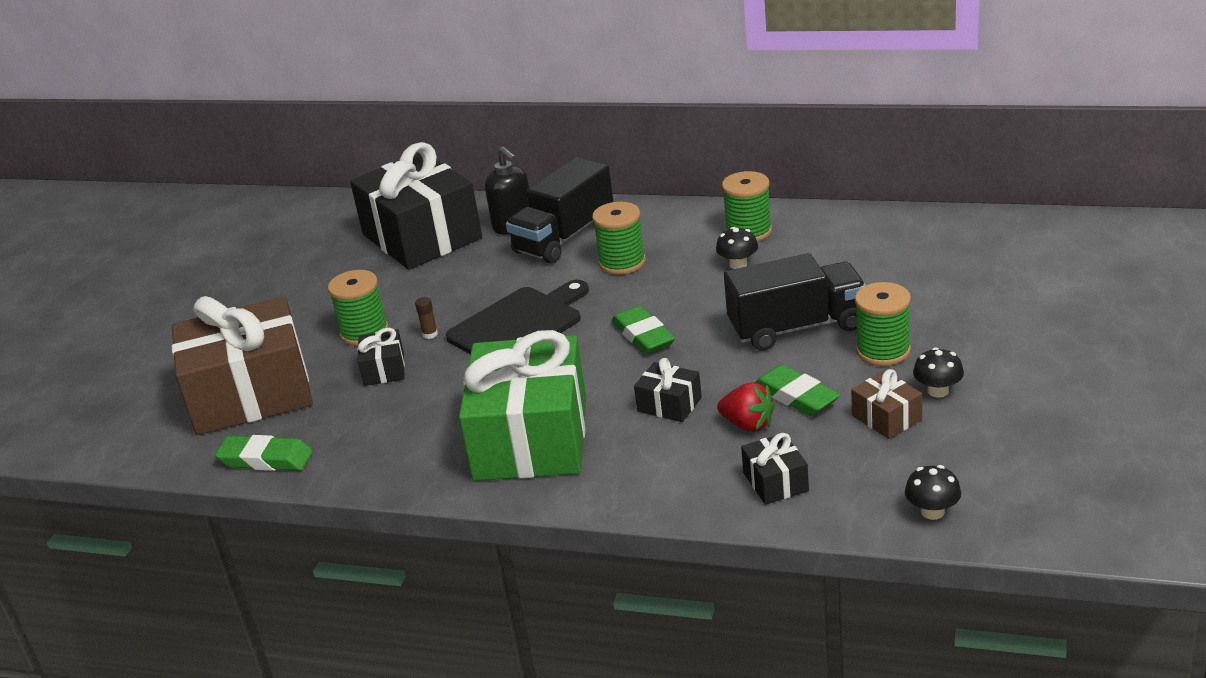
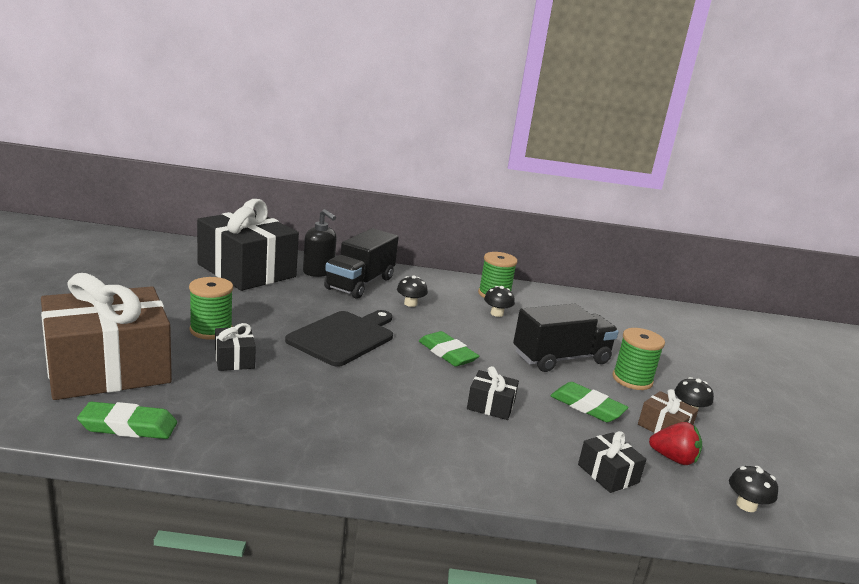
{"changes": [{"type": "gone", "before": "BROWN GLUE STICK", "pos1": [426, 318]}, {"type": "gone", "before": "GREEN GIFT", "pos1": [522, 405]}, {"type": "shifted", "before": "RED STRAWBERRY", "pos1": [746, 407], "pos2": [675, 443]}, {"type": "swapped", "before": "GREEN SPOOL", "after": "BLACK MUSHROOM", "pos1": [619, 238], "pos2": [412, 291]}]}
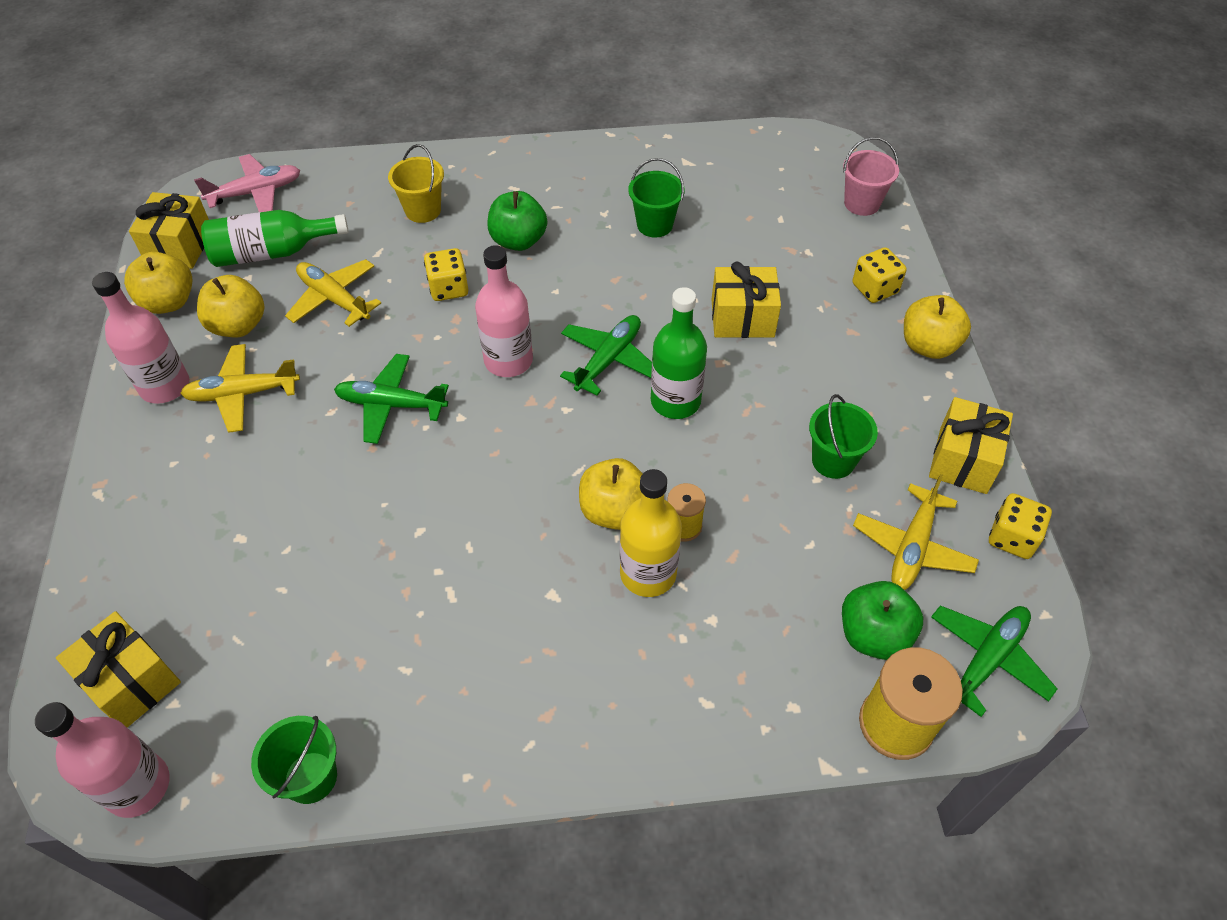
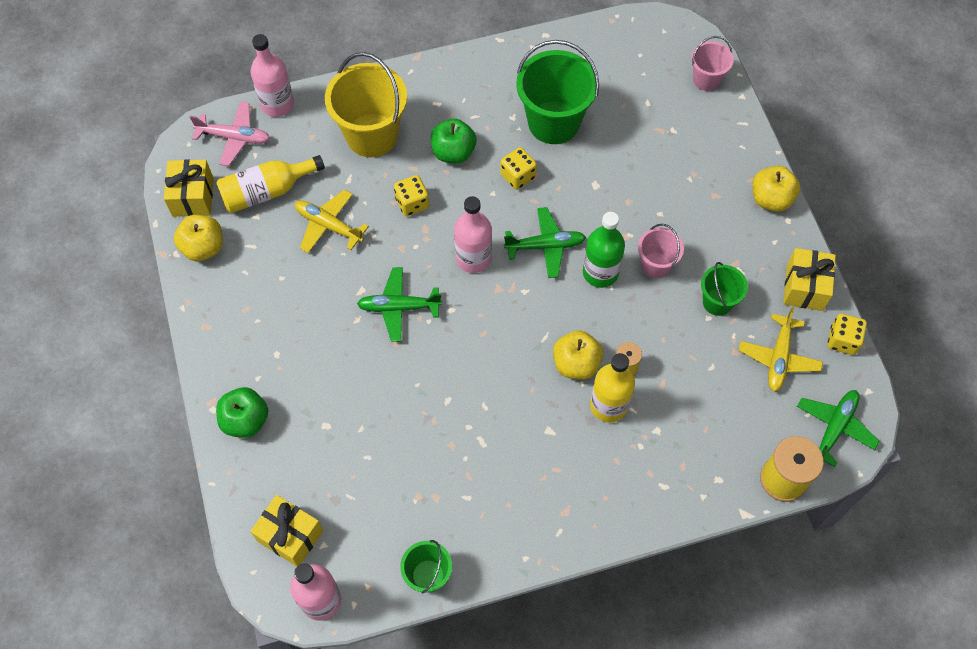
{"changes": [{"type": "gone", "before": "YELLOW PLANE", "pos1": [240, 388]}, {"type": "gone", "before": "YELLOW APPLE", "pos1": [230, 306]}, {"type": "gone", "before": "YELLOW GIFT", "pos1": [746, 300]}, {"type": "new", "after": "PINK BUCKET", "pos2": [661, 251]}, {"type": "shifted", "before": "PINK BOTTLE", "pos1": [140, 338], "pos2": [272, 75]}, {"type": "shifted", "before": "GREEN APPLE", "pos1": [882, 620], "pos2": [242, 412]}, {"type": "shifted", "before": "YELLOW DICE", "pos1": [879, 275], "pos2": [518, 168]}, {"type": "repainted", "before": "GREEN BOTTLE", "after": "YELLOW BOTTLE", "pos1": [275, 238], "pos2": [270, 184]}, {"type": "rotated", "before": "PINK PLANE", "pos1": [247, 183], "pos2": [230, 134], "turn": 45}, {"type": "rotated", "before": "GREEN PLANE", "pos1": [606, 355], "pos2": [545, 242], "turn": 60}, {"type": "scaled", "before": "YELLOW BUCKET", "pos1": [416, 183], "pos2": [366, 104], "scale": 1.86}, {"type": "scaled", "before": "GREEN BUCKET", "pos1": [657, 197], "pos2": [557, 92], "scale": 1.86}]}
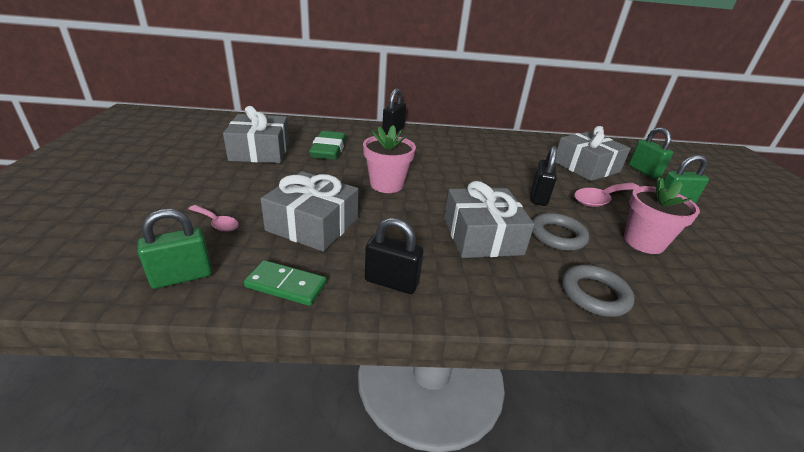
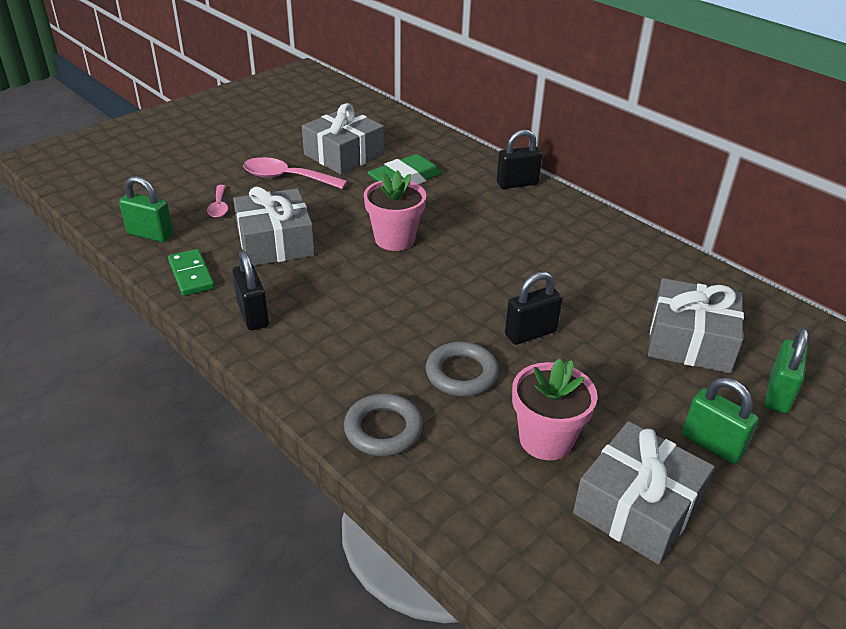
{"changes": [{"type": "shifted", "before": "GREY GIFT", "pos1": [489, 219], "pos2": [644, 493]}, {"type": "shifted", "before": "PINK SPOON", "pos1": [606, 194], "pos2": [295, 173]}]}
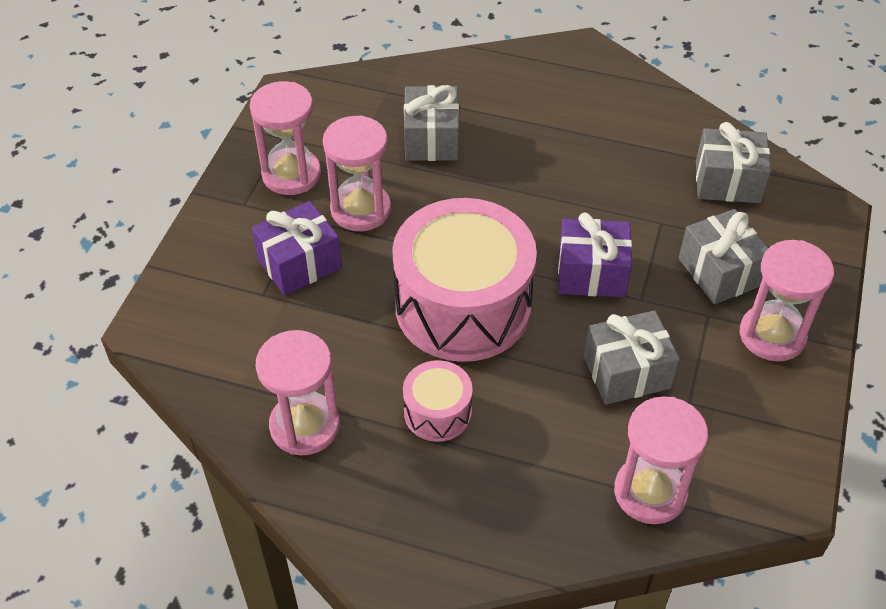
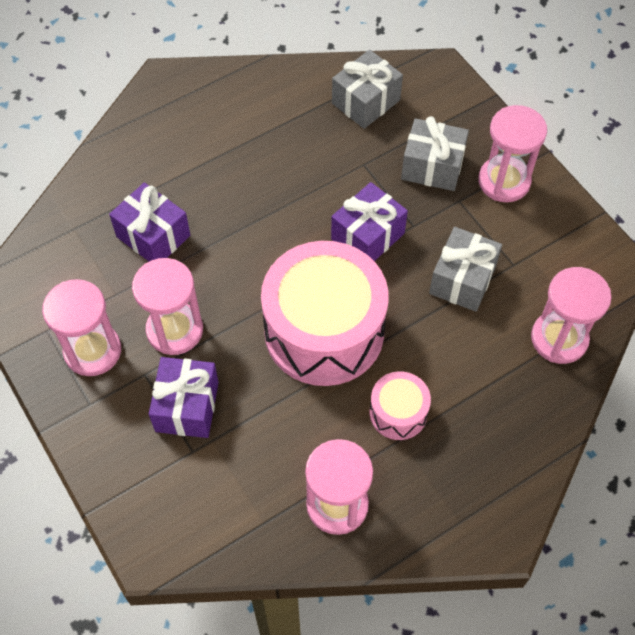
{"changes": [{"type": "repainted", "before": "GREY GIFT", "after": "PURPLE GIFT", "pos1": [431, 123], "pos2": [149, 221]}]}
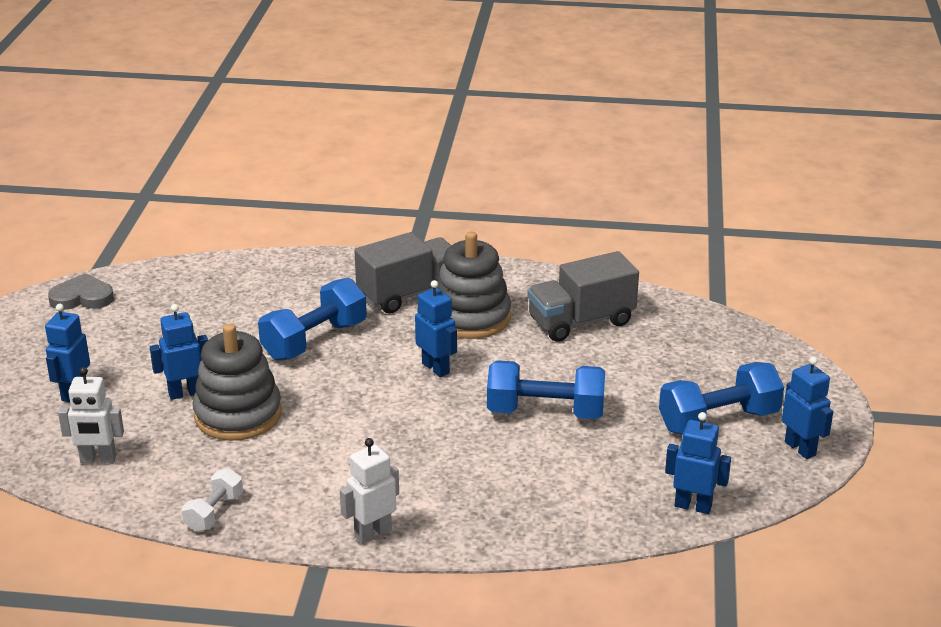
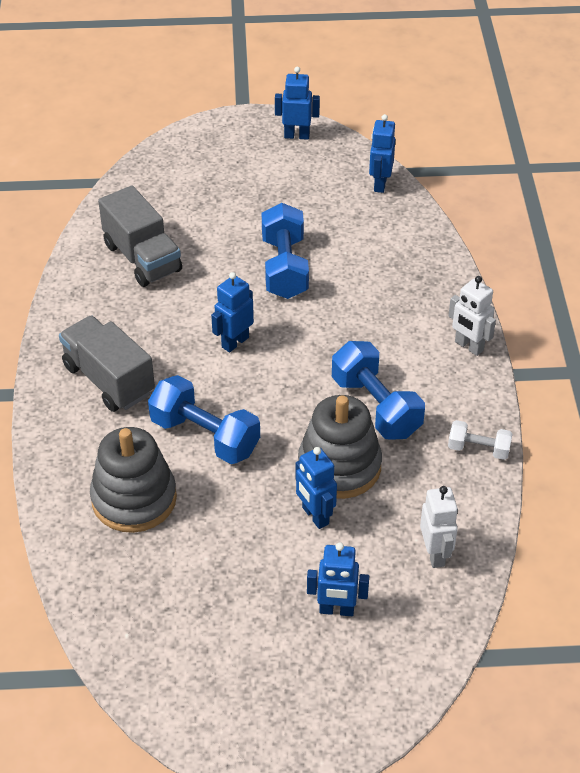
{"changes": [{"type": "gone", "before": "GREY HEART", "pos1": [81, 291]}, {"type": "shifted", "before": "GREY STACKING TOY", "pos1": [473, 285], "pos2": [133, 480]}, {"type": "shifted", "before": "BLUE DUMBBELL", "pos1": [721, 398], "pos2": [378, 390]}, {"type": "rotated", "before": "BLUE ROBOT", "pos1": [807, 408], "pos2": [297, 103], "turn": 45}]}
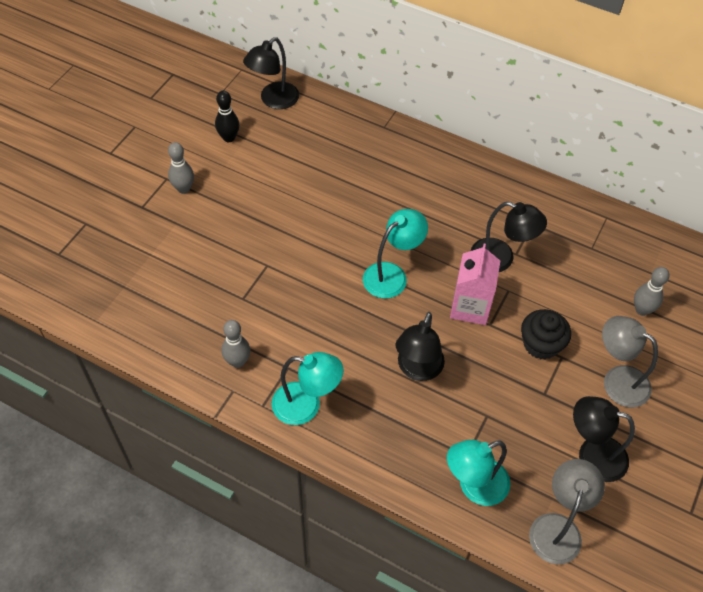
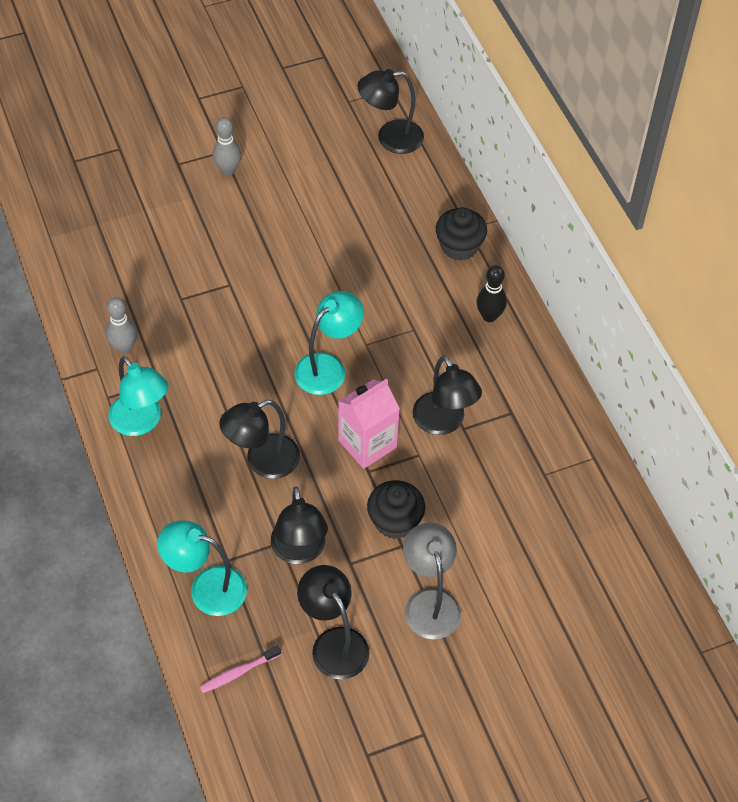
{"changes": [{"type": "gone", "before": "GREY BOWLING PIN", "pos1": [651, 291]}, {"type": "new", "after": "BLACK LAMP", "pos2": [299, 525]}, {"type": "new", "after": "BLACK CUPCAKE", "pos2": [461, 234]}, {"type": "shifted", "before": "BLACK BOWLING PIN", "pos1": [227, 116], "pos2": [491, 293]}, {"type": "swapped", "before": "GREY LAMP", "after": "PINK TOOTHBRUSH", "pos1": [567, 511], "pos2": [240, 669]}, {"type": "rotated", "before": "TURQUOISE LAMP", "pos1": [395, 253], "pos2": [329, 343], "turn": -45}]}
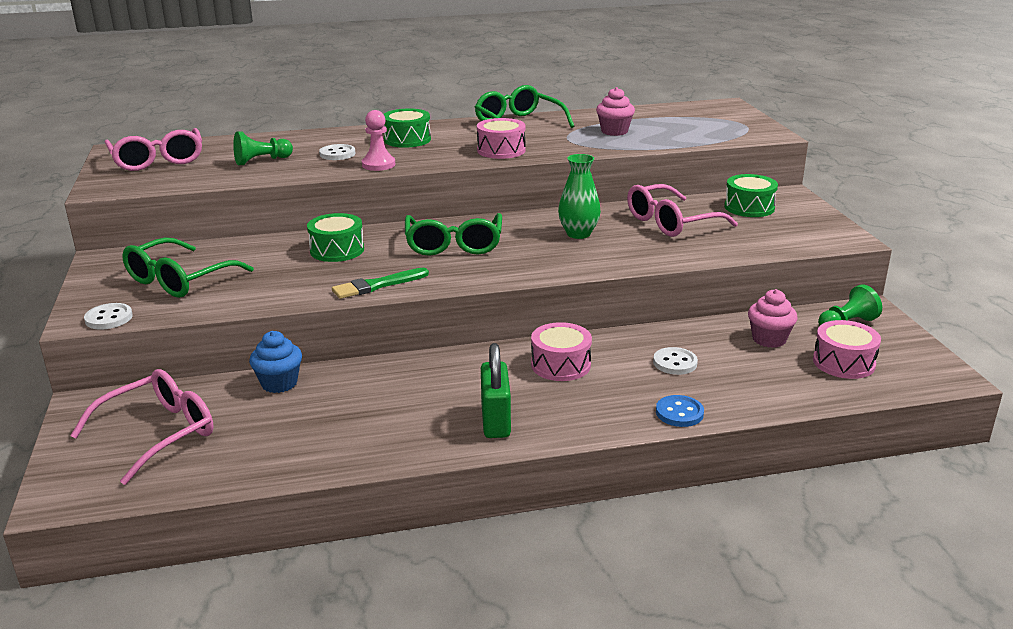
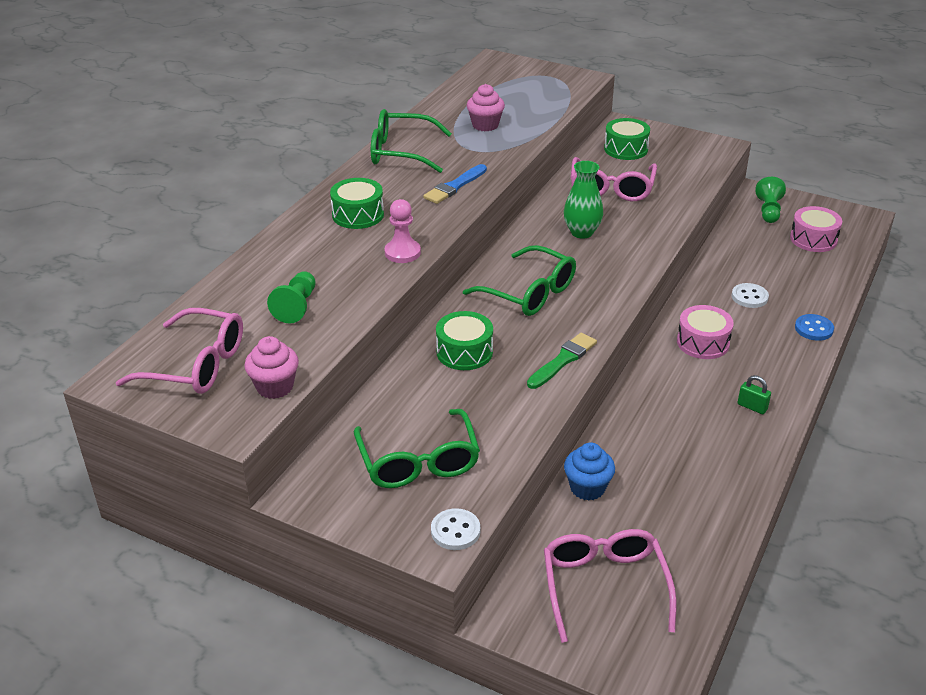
{"changes": [{"type": "gone", "before": "WHITE BUTTON", "pos1": [337, 152]}, {"type": "shifted", "before": "PINK CUPCAKE", "pos1": [773, 318], "pos2": [271, 367]}, {"type": "swapped", "before": "PINK DRUM", "after": "BLUE BRUSH", "pos1": [501, 138], "pos2": [455, 184]}, {"type": "rotated", "before": "GREEN BRUSH", "pos1": [380, 283], "pos2": [562, 361], "turn": -150}, {"type": "scaled", "before": "GREEN PADLOCK", "pos1": [496, 390], "pos2": [754, 394], "scale": 0.54}]}
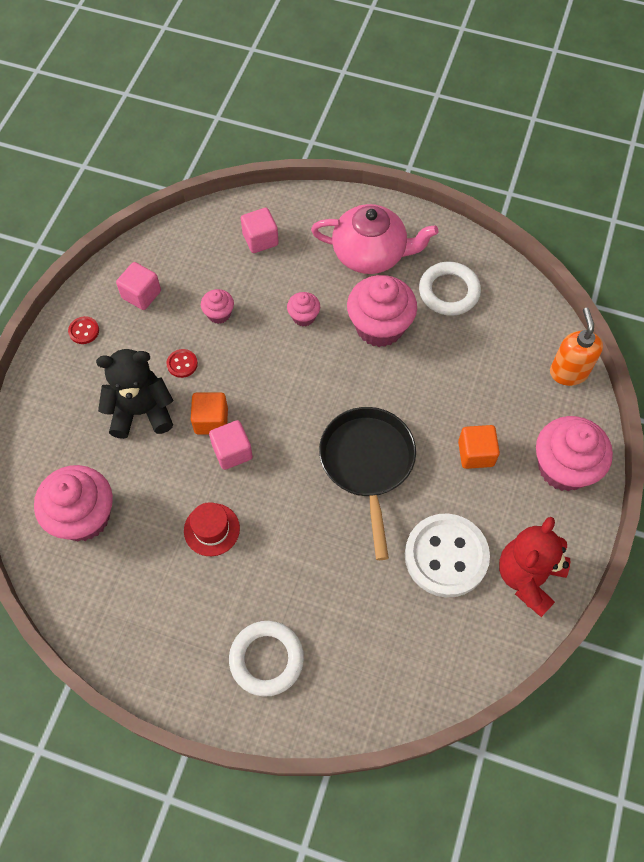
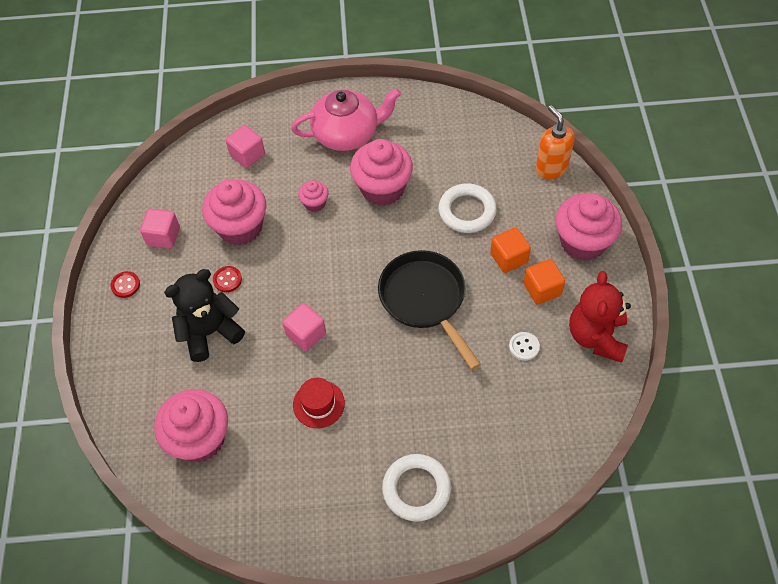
{"changes": [{"type": "shifted", "before": "ORANGE CUBE", "pos1": [209, 413], "pos2": [544, 282]}, {"type": "shifted", "before": "WHITE RING", "pos1": [450, 289], "pos2": [468, 208]}, {"type": "scaled", "before": "PINK CUPCAKE", "pos1": [217, 306], "pos2": [234, 212], "scale": 2.05}, {"type": "scaled", "before": "WHITE BUTTON", "pos1": [447, 556], "pos2": [524, 346], "scale": 0.41}]}
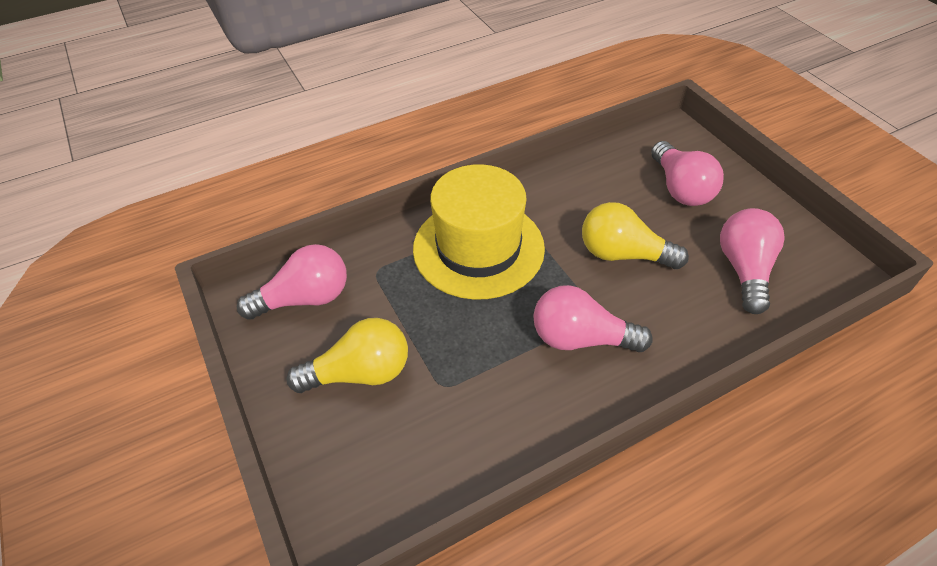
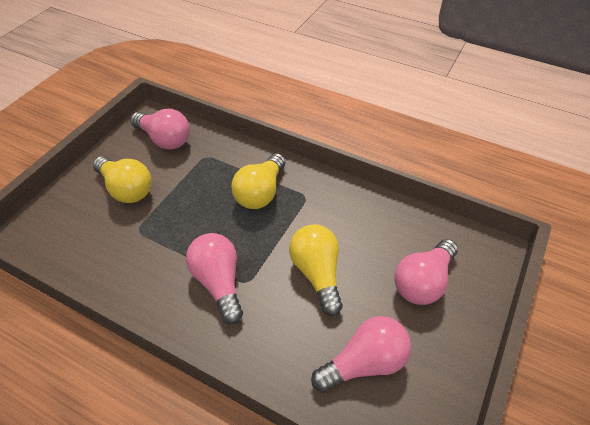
{"changes": [{"type": "swapped", "before": "YELLOW HAT", "after": "YELLOW LIGHT BULB", "pos1": [479, 232], "pos2": [258, 181]}]}
